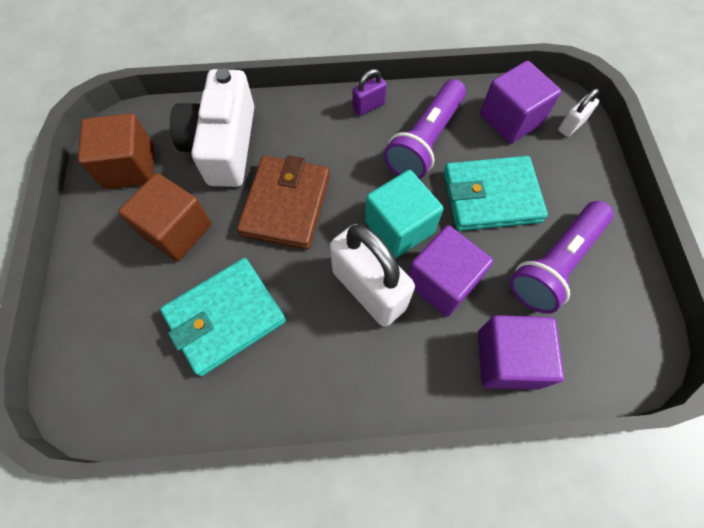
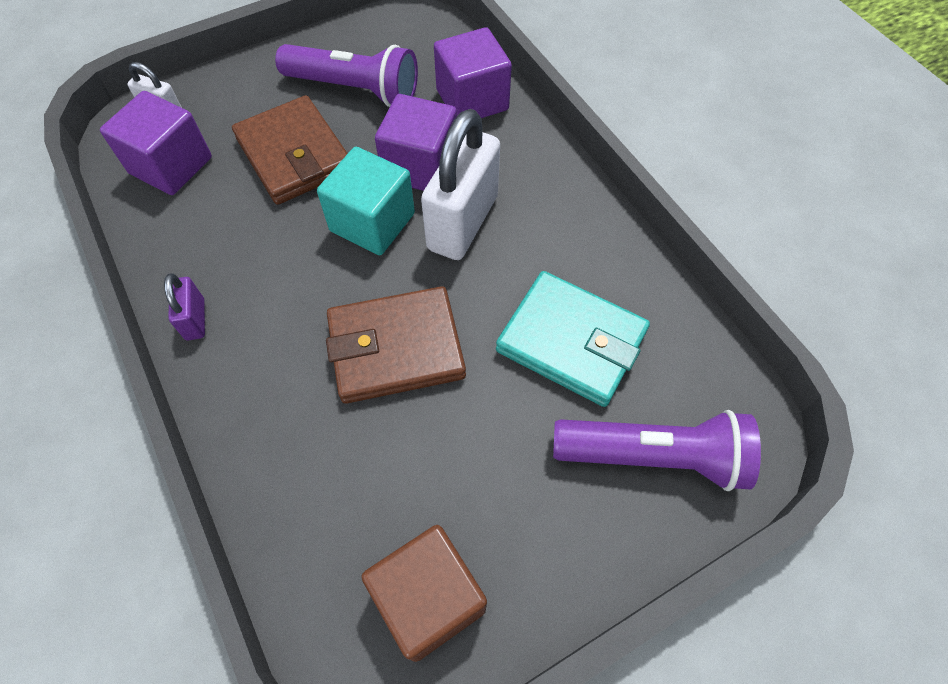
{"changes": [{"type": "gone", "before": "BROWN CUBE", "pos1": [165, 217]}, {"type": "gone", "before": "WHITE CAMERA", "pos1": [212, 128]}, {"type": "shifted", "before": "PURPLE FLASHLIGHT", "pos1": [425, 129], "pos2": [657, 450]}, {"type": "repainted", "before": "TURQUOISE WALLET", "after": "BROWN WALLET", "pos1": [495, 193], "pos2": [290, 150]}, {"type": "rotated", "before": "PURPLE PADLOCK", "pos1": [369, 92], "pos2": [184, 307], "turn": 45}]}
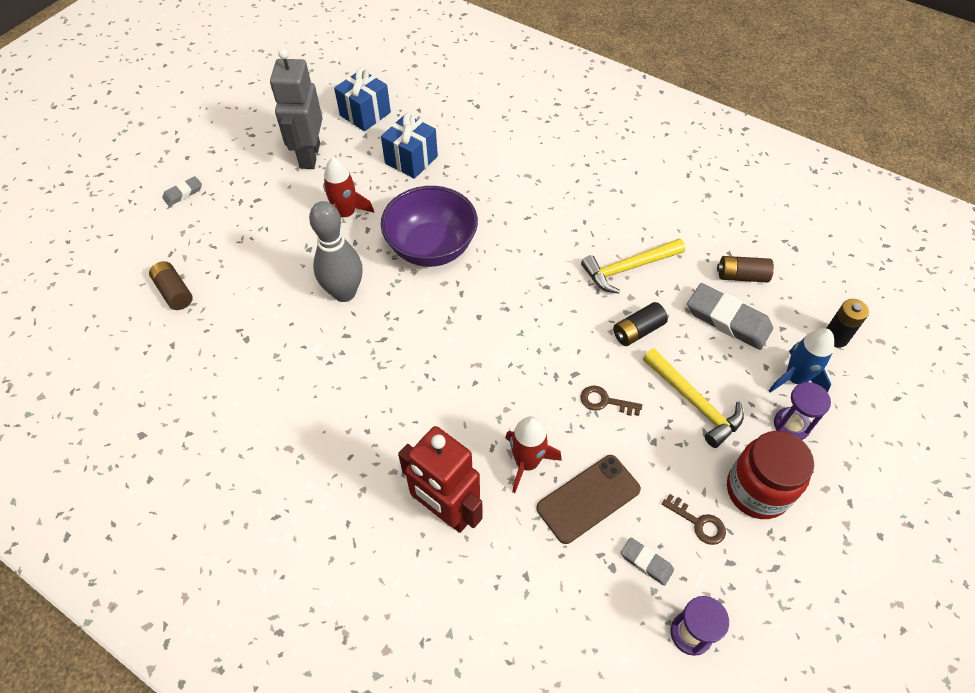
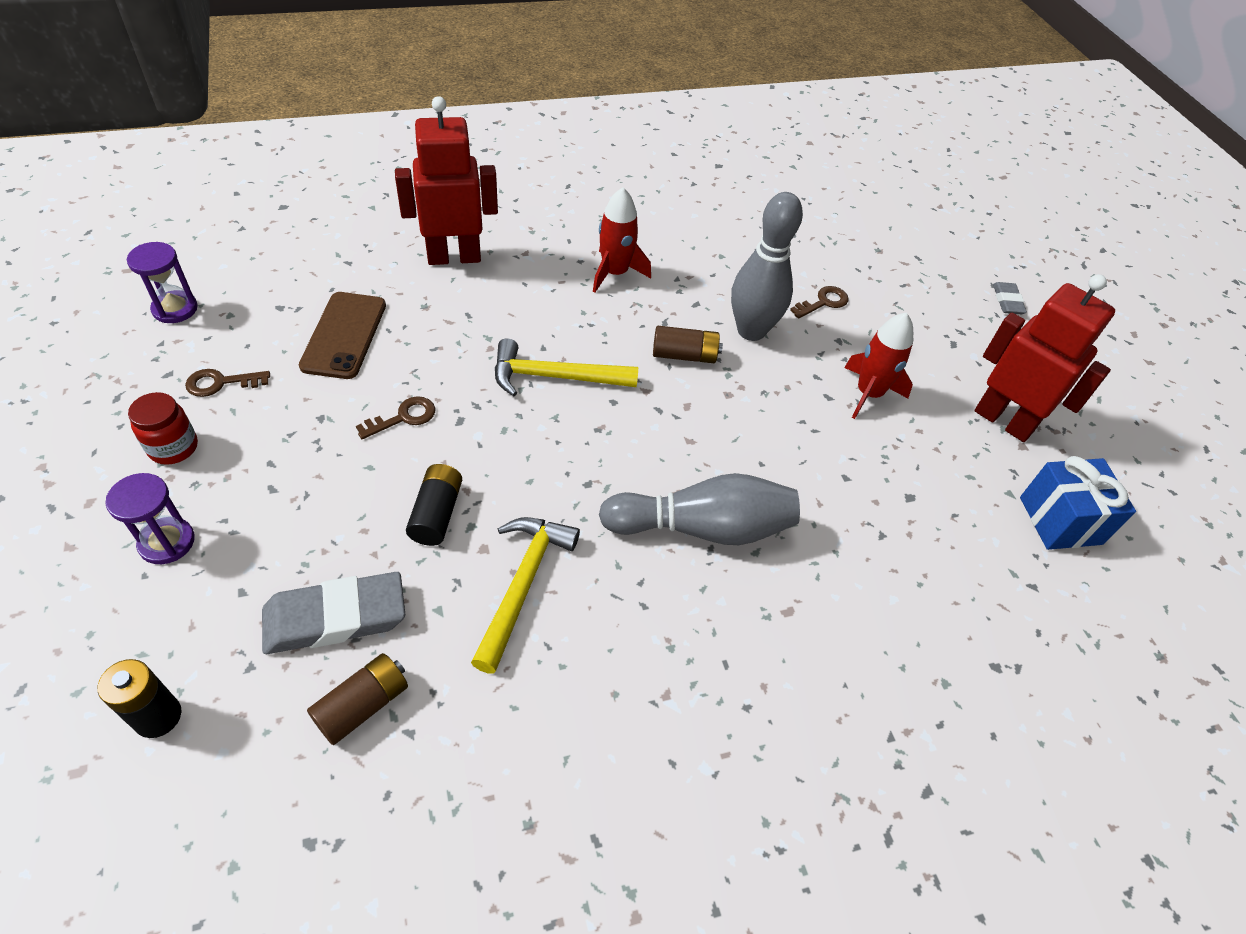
{"changes": [{"type": "gone", "before": "BLUE GIFT", "pos1": [409, 145]}, {"type": "gone", "before": "PURPLE BOWL", "pos1": [429, 226]}, {"type": "gone", "before": "GREY ERASER", "pos1": [647, 561]}, {"type": "gone", "before": "BLUE ROCKET", "pos1": [801, 360]}, {"type": "new", "after": "GREY BOWLING PIN", "pos2": [699, 509]}, {"type": "new", "after": "BROWN KEY", "pos2": [819, 302]}, {"type": "shifted", "before": "BROWN BATTERY", "pos1": [171, 285], "pos2": [688, 344]}, {"type": "shifted", "before": "RED ROCKET", "pos1": [533, 454], "pos2": [622, 240]}, {"type": "shifted", "before": "YELLOW HAMMER", "pos1": [693, 398], "pos2": [566, 367]}, {"type": "repainted", "before": "GREY ROBOT", "after": "RED ROBOT", "pos1": [296, 108], "pos2": [1045, 358]}, {"type": "scaled", "before": "RED JAR", "pos1": [770, 475], "pos2": [163, 428], "scale": 0.58}]}
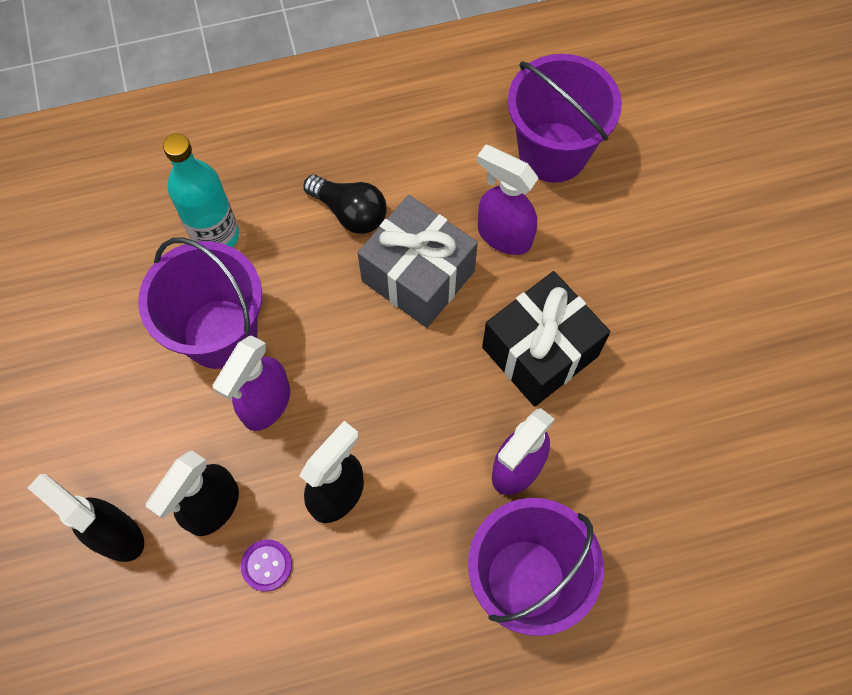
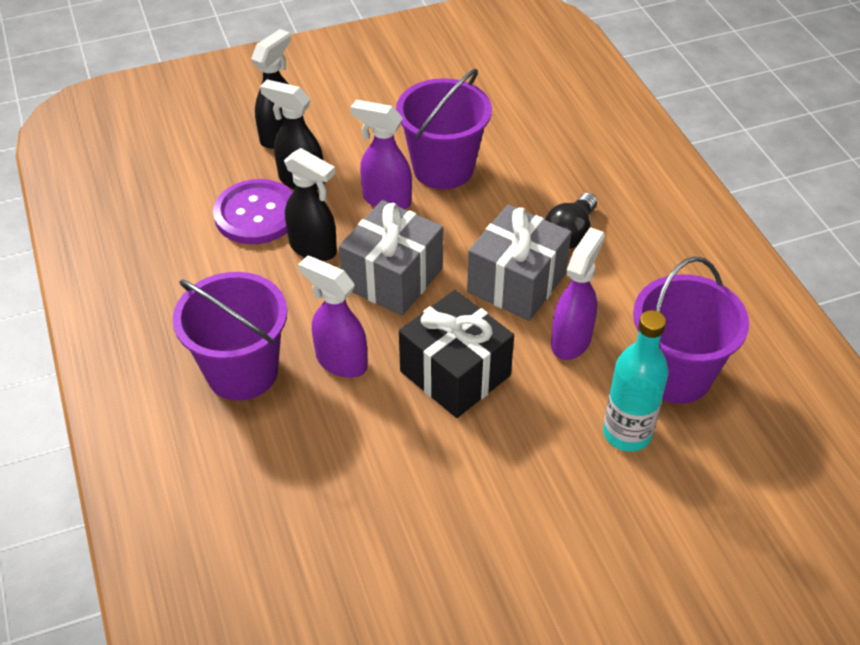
{"changes": [{"type": "new", "after": "GREY GIFT", "pos2": [391, 258]}, {"type": "shifted", "before": "TURQUOISE BOTTLE", "pos1": [201, 190], "pos2": [636, 381]}, {"type": "scaled", "before": "PURPLE BUTTON", "pos1": [266, 565], "pos2": [253, 211], "scale": 2.14}]}
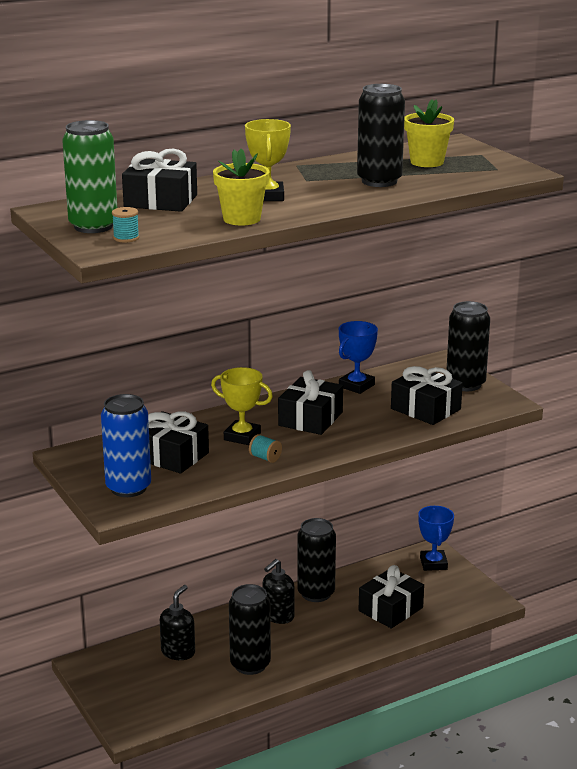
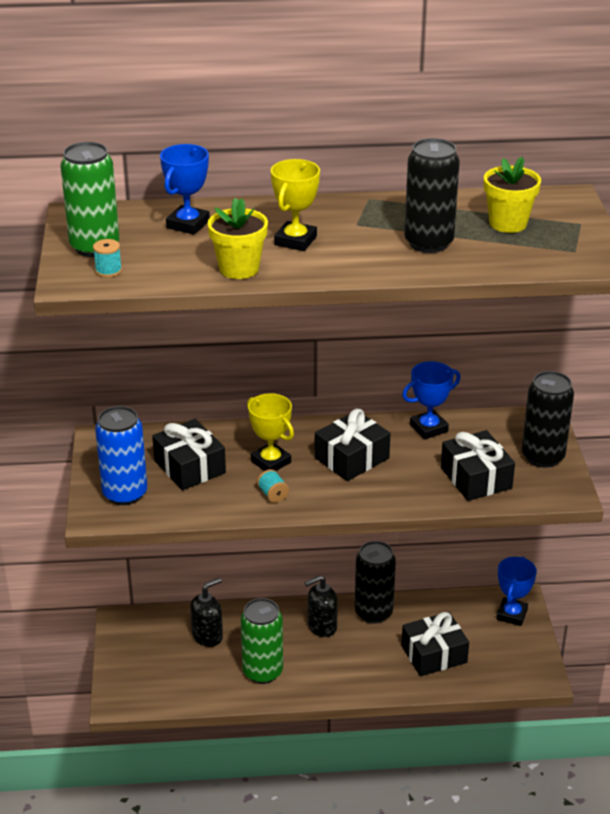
{"changes": [{"type": "swapped", "before": "BLACK GIFT", "after": "BLUE TROPHY", "pos1": [159, 180], "pos2": [185, 189]}, {"type": "repainted", "before": "BLACK CAN", "after": "GREEN CAN", "pos1": [250, 629], "pos2": [262, 641]}]}
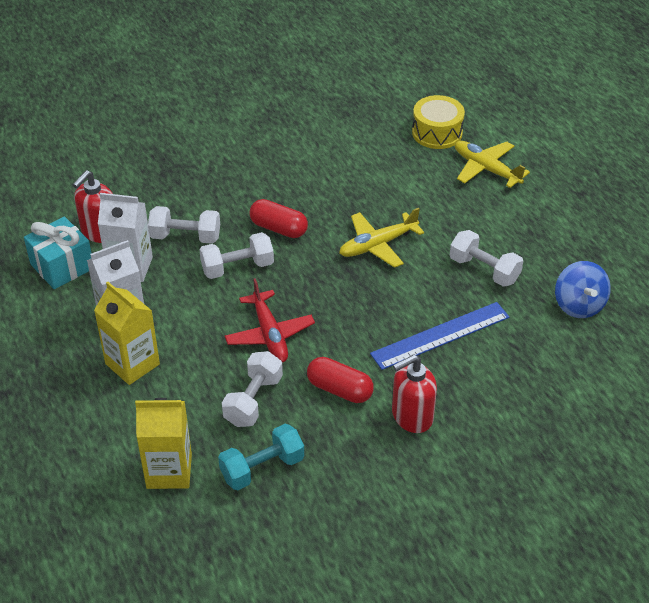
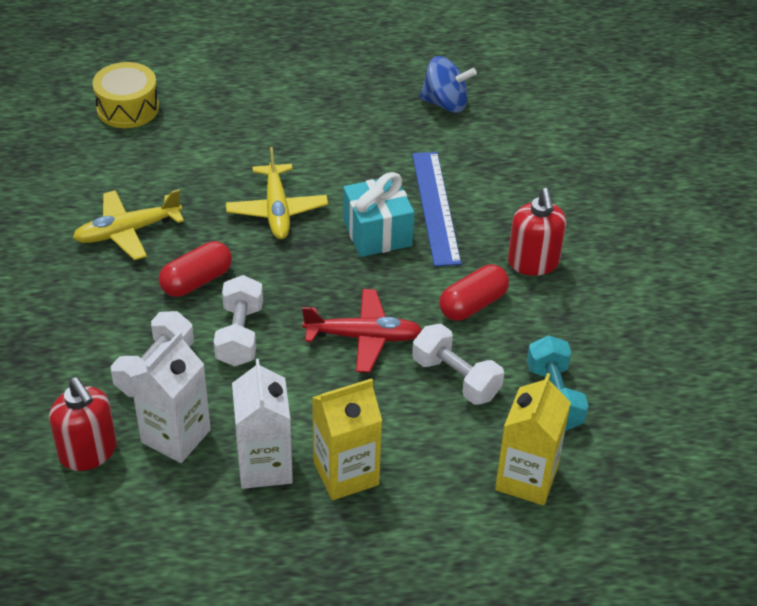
{"changes": [{"type": "gone", "before": "WHITE DUMBBELL", "pos1": [486, 258]}, {"type": "shifted", "before": "TURQUOISE GIFT", "pos1": [58, 252], "pos2": [378, 214]}, {"type": "shifted", "before": "YELLOW PLANE", "pos1": [492, 164], "pos2": [128, 224]}]}
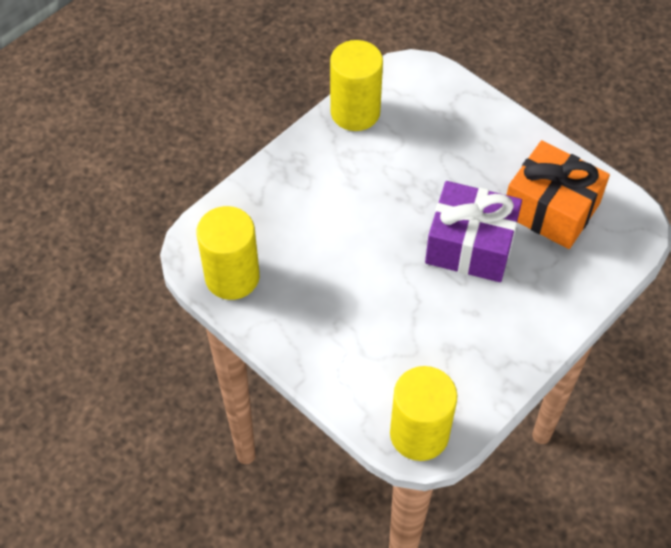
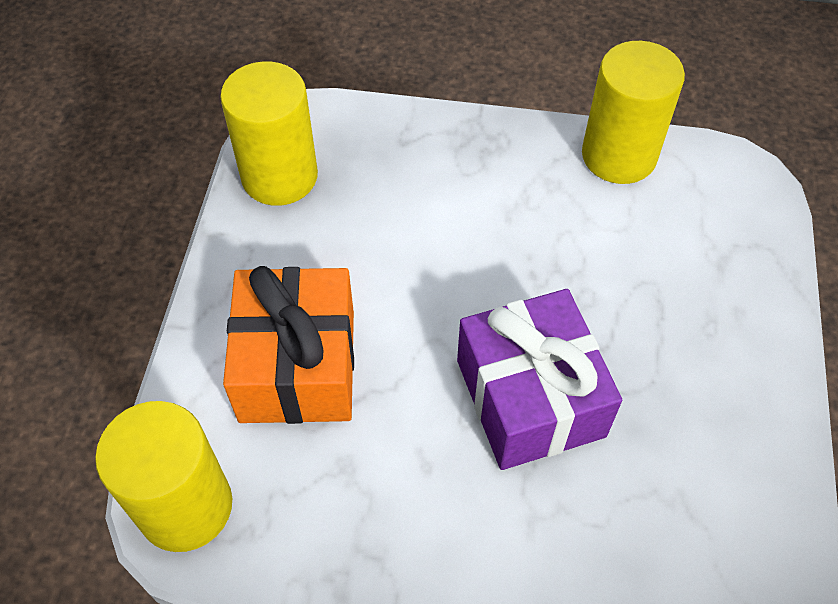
{"changes": [{"type": "shifted", "before": "ORANGE GIFT", "pos1": [558, 194], "pos2": [288, 345]}]}
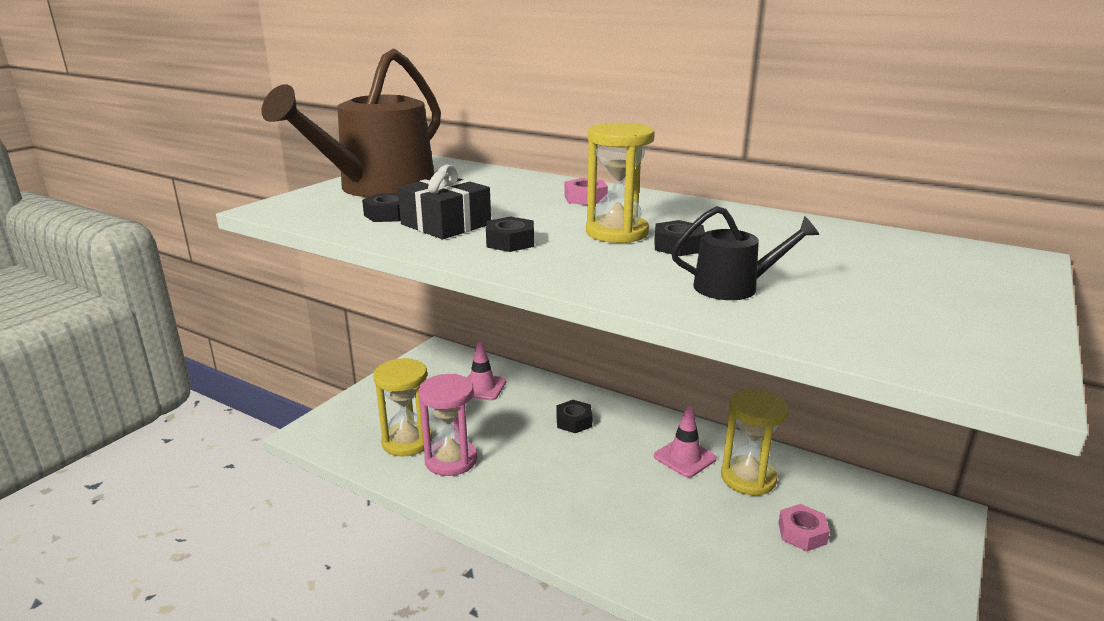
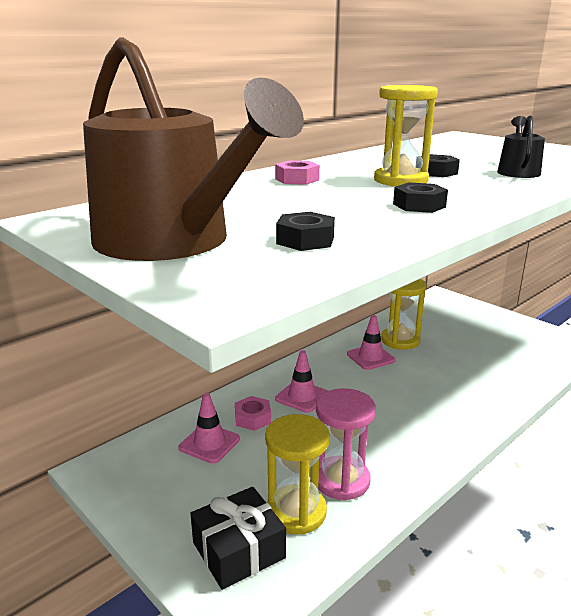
{"changes": [{"type": "shifted", "before": "BLACK GIFT", "pos1": [444, 202], "pos2": [238, 538]}, {"type": "shifted", "before": "PINK NUT", "pos1": [804, 527], "pos2": [253, 413]}, {"type": "swapped", "before": "BLACK NUT", "after": "PINK TRAFFIC CONE", "pos1": [574, 416], "pos2": [301, 381]}]}
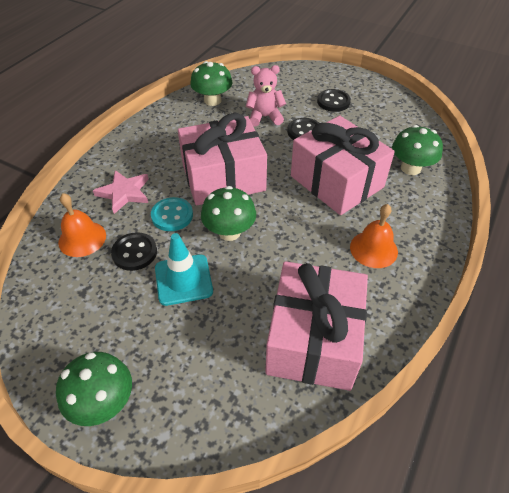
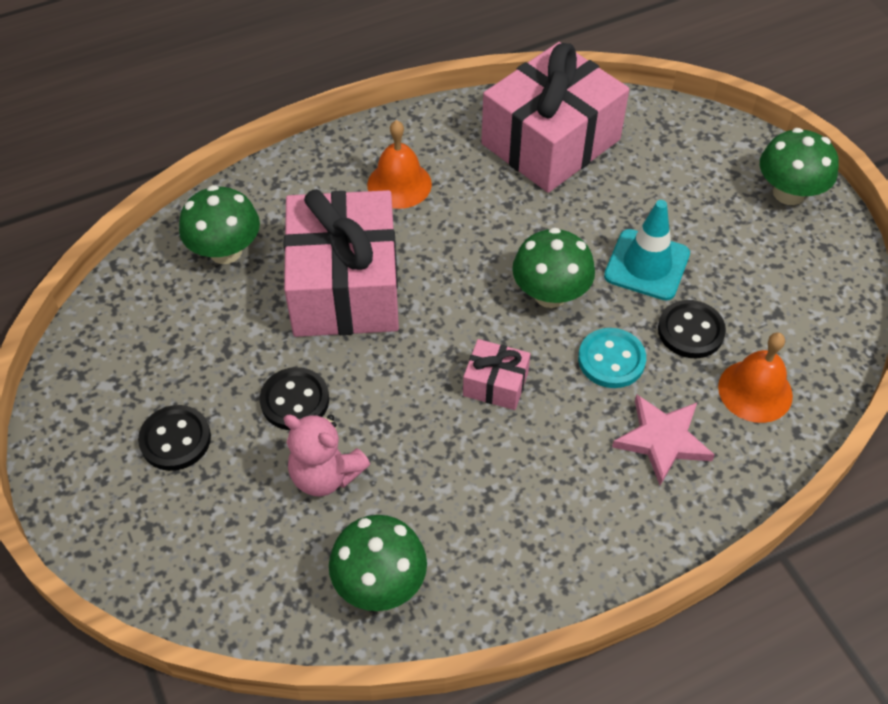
{"changes": [{"type": "scaled", "before": "PINK GIFT", "pos1": [222, 159], "pos2": [496, 374], "scale": 0.44}]}
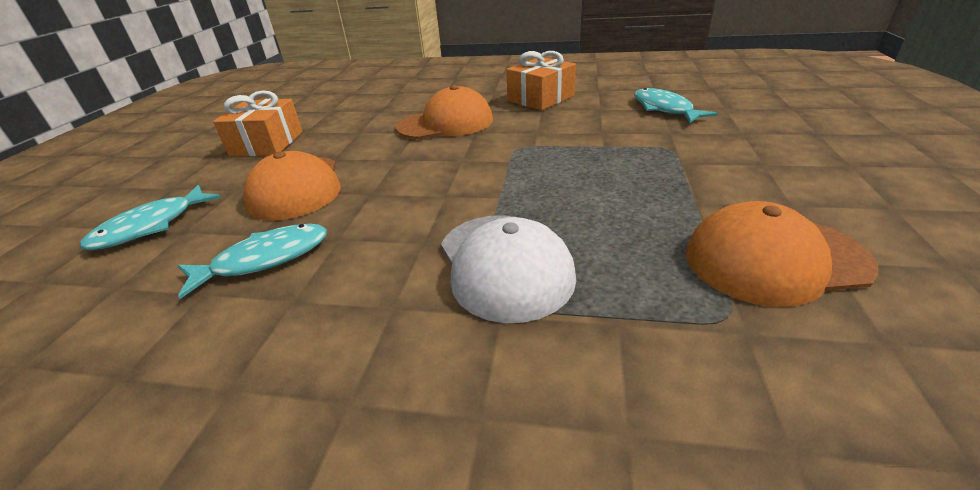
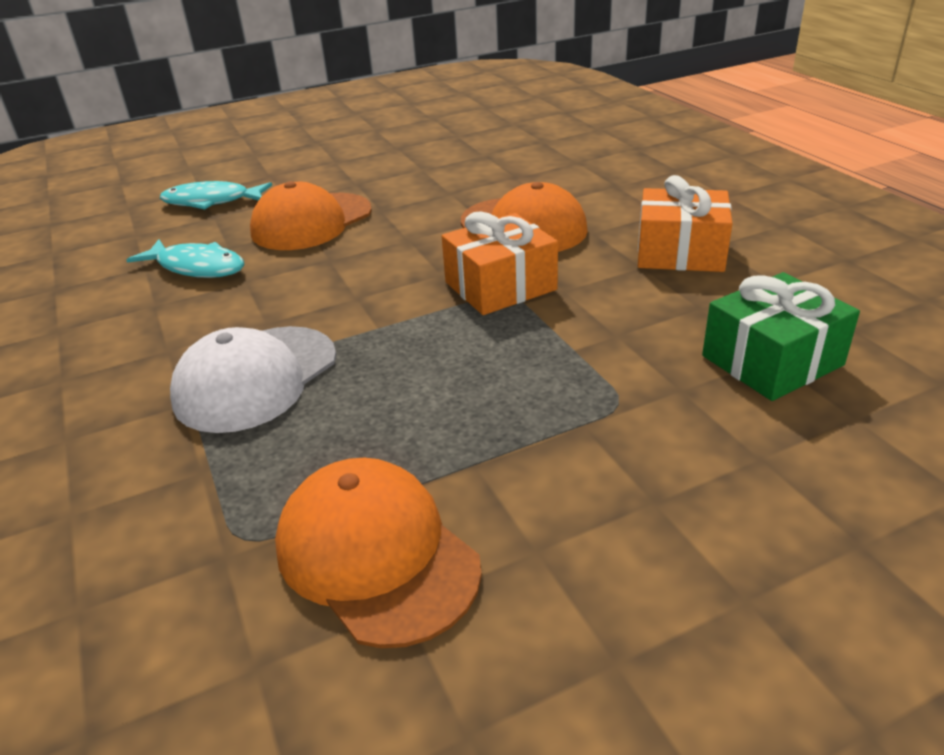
{"changes": [{"type": "shifted", "before": "ORANGE GIFT", "pos1": [258, 123], "pos2": [500, 263]}, {"type": "swapped", "before": "TURQUOISE FISH", "after": "GREEN GIFT", "pos1": [676, 105], "pos2": [781, 336]}]}
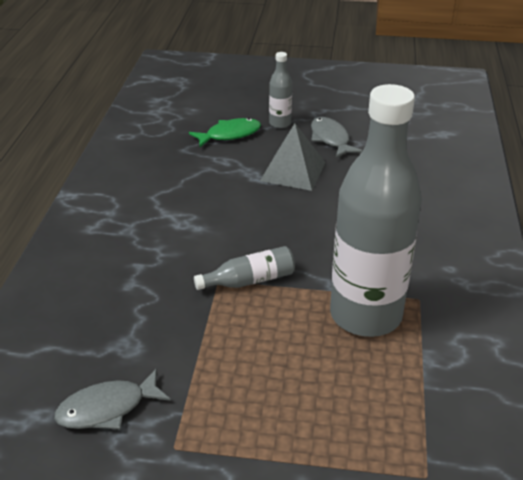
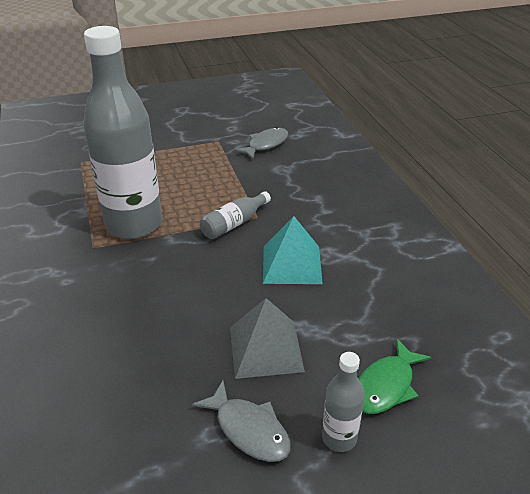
{"changes": [{"type": "new", "after": "TURQUOISE PYRAMID", "pos2": [293, 250]}]}
